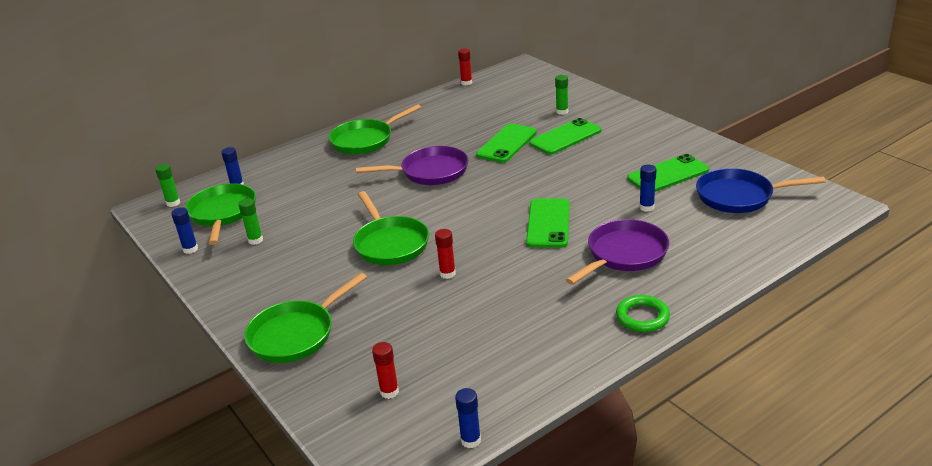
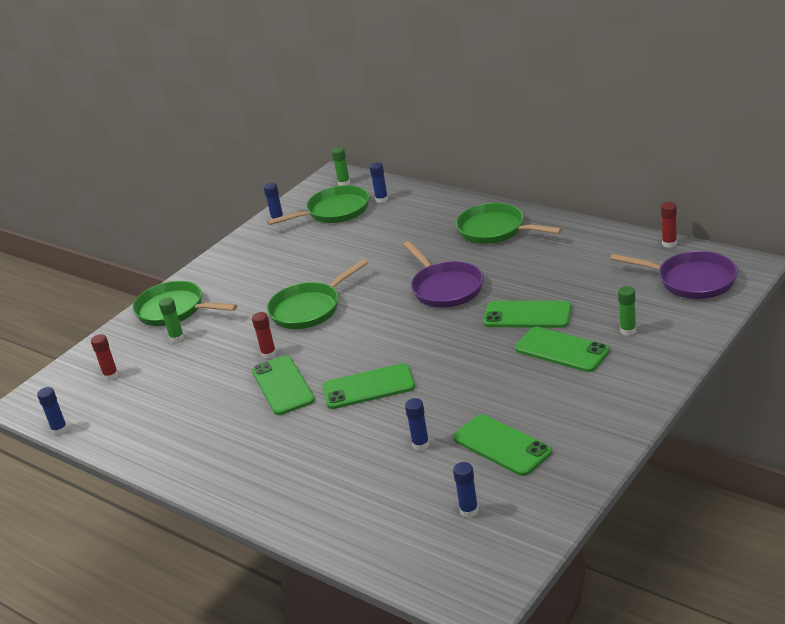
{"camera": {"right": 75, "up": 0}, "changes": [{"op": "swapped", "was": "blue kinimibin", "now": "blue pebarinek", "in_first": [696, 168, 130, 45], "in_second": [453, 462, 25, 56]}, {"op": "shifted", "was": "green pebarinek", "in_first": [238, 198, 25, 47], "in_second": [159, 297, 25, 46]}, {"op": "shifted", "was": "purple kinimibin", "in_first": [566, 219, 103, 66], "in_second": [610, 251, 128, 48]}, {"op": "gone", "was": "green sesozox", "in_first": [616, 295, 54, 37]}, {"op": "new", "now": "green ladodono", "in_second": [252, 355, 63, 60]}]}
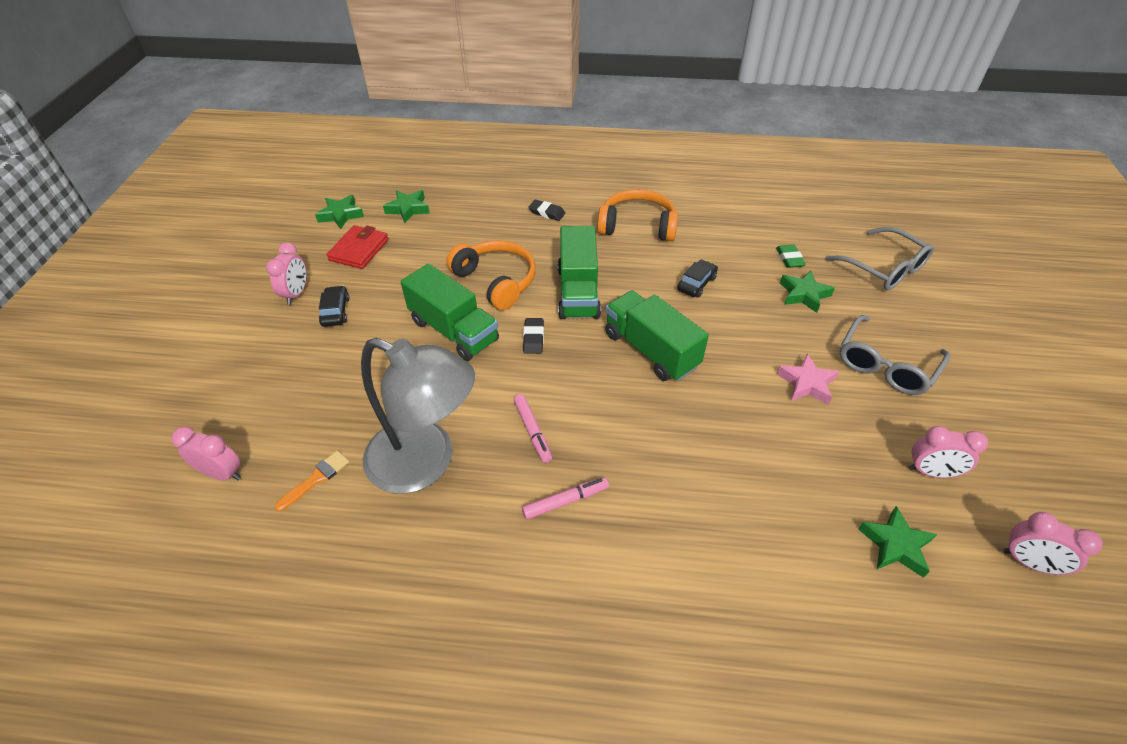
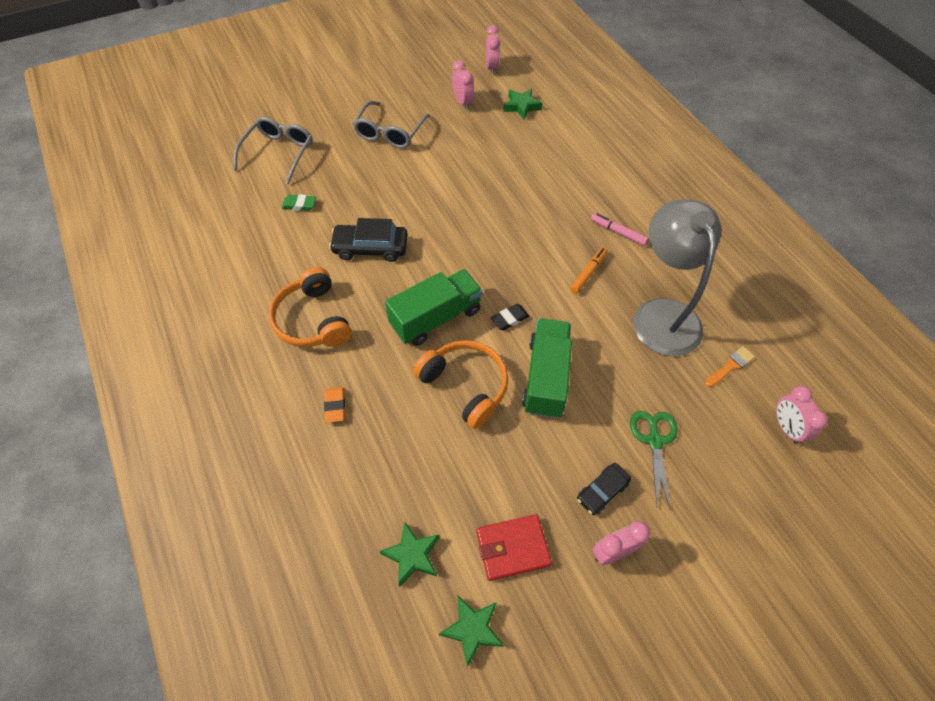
{"camera": {"right": -125, "up": 10}, "changes": [{"op": "repainted", "was": "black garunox", "now": "orange garunox", "in_first": [528, 200, 37, 21], "in_second": [324, 387, 21, 36]}, {"op": "rotated", "was": "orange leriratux", "in_first": [446, 240, 90, 70], "in_second": [413, 340, 95, 89], "clockwise": 120}, {"op": "rotated", "was": "green garunox", "in_first": [776, 244, 30, 24], "in_second": [282, 194, 34, 17], "clockwise": 45}, {"op": "scaled", "was": "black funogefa", "in_first": [677, 260, 41, 37], "in_second": [329, 218, 79, 44], "ratio": 1.63}, {"op": "gone", "was": "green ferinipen", "in_first": [780, 271, 55, 42]}, {"op": "gone", "was": "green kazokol", "in_first": [605, 291, 104, 90]}, {"op": "rotated", "was": "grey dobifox", "in_first": [840, 315, 110, 80], "in_second": [353, 101, 77, 48], "clockwise": 105}, {"op": "gone", "was": "pink ferinipen", "in_first": [777, 354, 62, 51]}, {"op": "repainted", "was": "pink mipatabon", "now": "orange mipatabon", "in_first": [514, 394, 38, 69], "in_second": [570, 247, 38, 47]}, {"op": "rotated", "was": "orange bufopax", "in_first": [274, 451, 75, 60], "in_second": [705, 346, 50, 41], "clockwise": 135}, {"op": "new", "now": "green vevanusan", "in_second": [630, 411, 48, 97]}]}
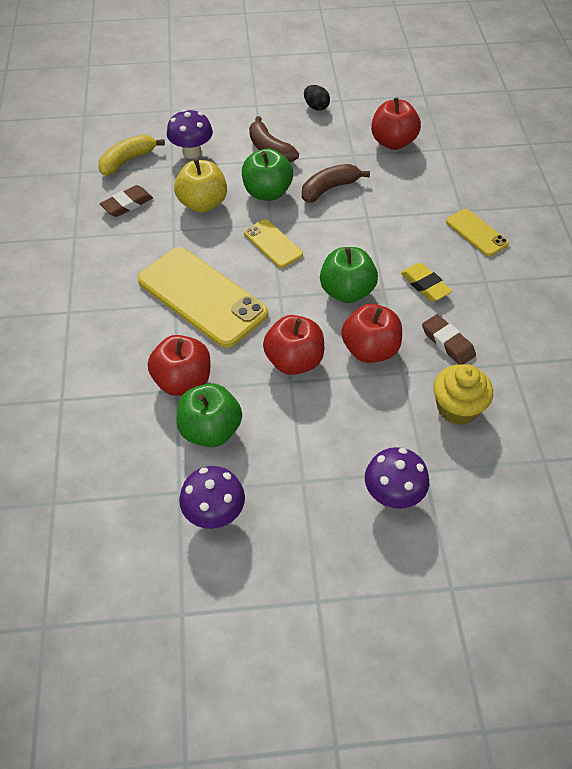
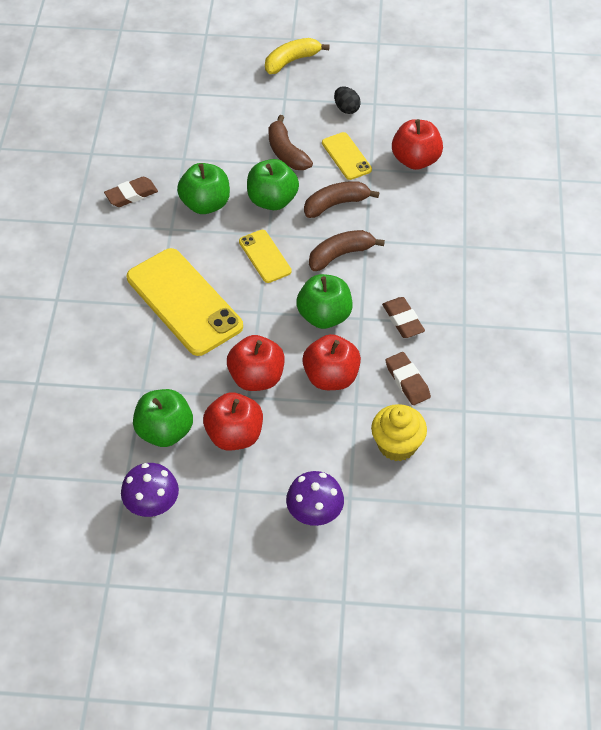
{"camera": {"right": 10, "up": 0}, "changes": [{"op": "gone", "was": "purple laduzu", "in_first": [167, 109, 46, 50]}, {"op": "shifted", "was": "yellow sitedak", "in_first": [98, 134, 67, 42], "in_second": [265, 38, 65, 36]}, {"op": "repainted", "was": "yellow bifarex", "now": "green bifarex", "in_first": [174, 159, 53, 54], "in_second": [177, 163, 53, 51]}, {"op": "shifted", "was": "yellow ladodono", "in_first": [446, 209, 63, 48], "in_second": [322, 132, 50, 48]}, {"op": "repainted", "was": "yellow garunox", "now": "brown garunox", "in_first": [401, 263, 51, 39], "in_second": [382, 297, 43, 41]}, {"op": "shifted", "was": "red bifarex", "in_first": [148, 335, 62, 61], "in_second": [203, 392, 60, 58]}, {"op": "new", "now": "brown sitedak", "in_second": [309, 230, 76, 41]}]}
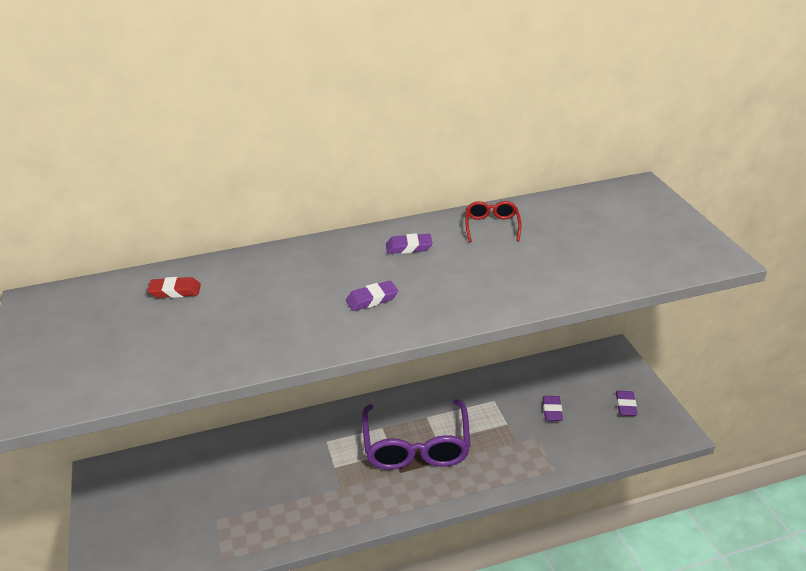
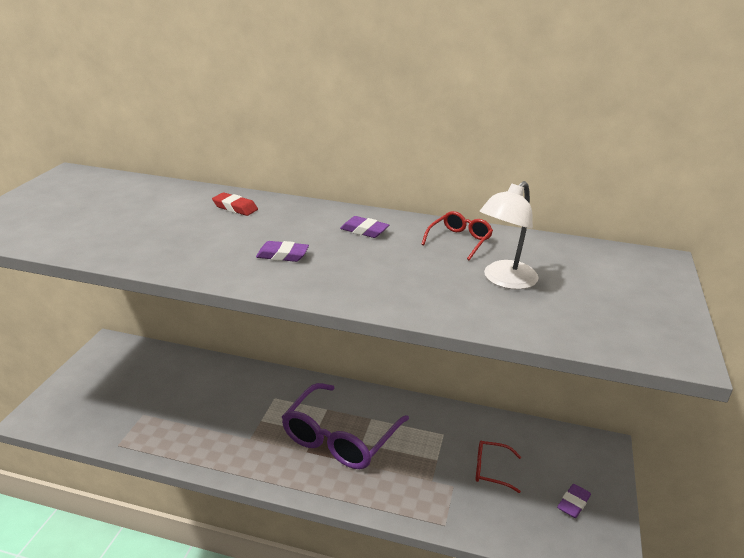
{"camera": {"right": 30, "up": -5}, "changes": [{"op": "shifted", "was": "red garunox", "in_first": [147, 277, 54, 21], "in_second": [212, 192, 46, 24]}, {"op": "swapped", "was": "purple garunox", "now": "red dobifox", "in_first": [543, 396, 20, 25], "in_second": [476, 441, 45, 52]}, {"op": "new", "now": "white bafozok", "in_second": [480, 181, 59, 109]}]}
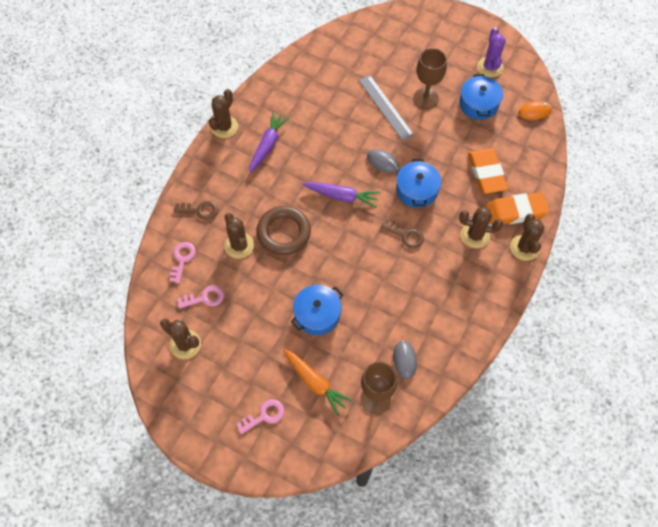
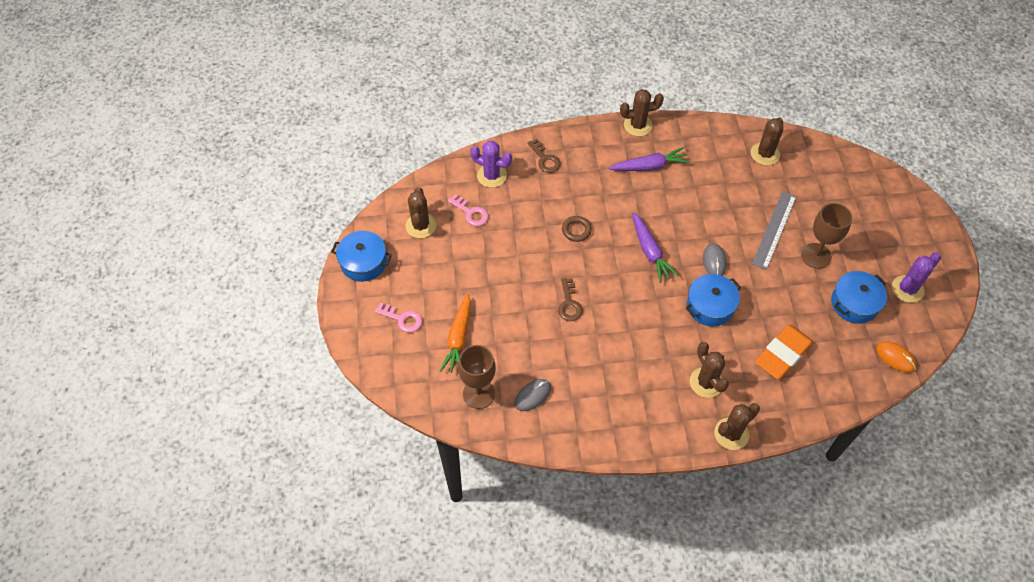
{"camera": {"right": 55, "up": -5}, "changes": [{"op": "gone", "was": "orange garunox", "in_first": [486, 192, 63, 32]}, {"op": "scaled", "was": "brown sesozox", "in_first": [256, 206, 55, 49], "in_second": [562, 216, 30, 26], "ratio": 0.52}, {"op": "shifted", "was": "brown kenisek", "in_first": [225, 213, 29, 46], "in_second": [751, 117, 32, 48]}, {"op": "shifted", "was": "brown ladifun", "in_first": [381, 219, 43, 29], "in_second": [558, 278, 25, 43]}, {"op": "swapped", "was": "pink ladifun", "now": "purple kenisek", "in_first": [169, 242, 27, 41], "in_second": [470, 141, 42, 47]}, {"op": "shifted", "was": "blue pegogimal", "in_first": [291, 285, 52, 50], "in_second": [331, 231, 61, 51]}]}
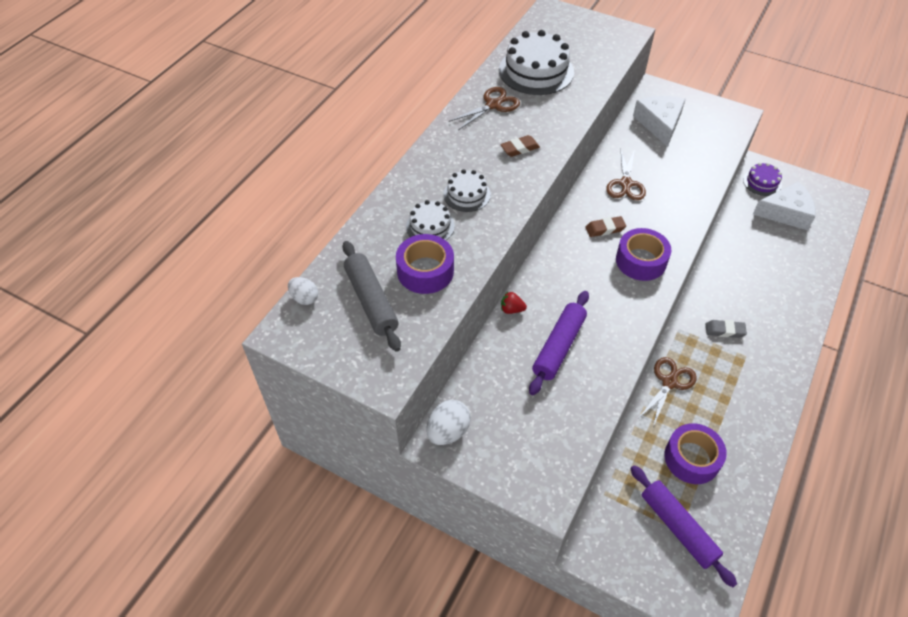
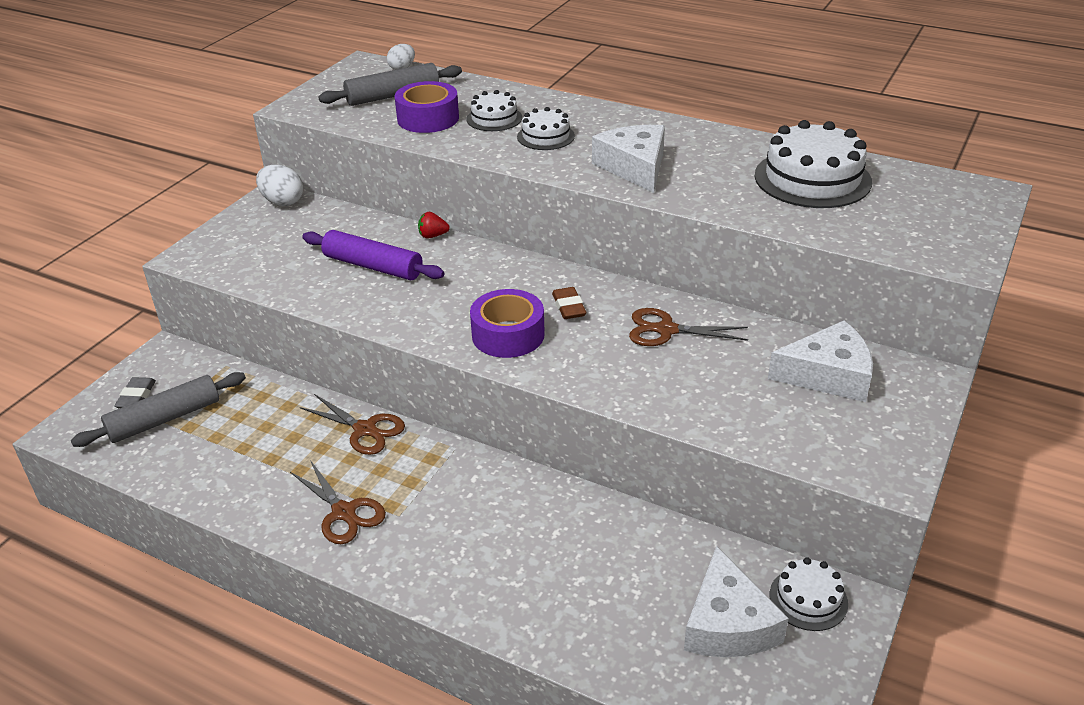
{"camera": {"right": 90, "up": -15}, "changes": [{"op": "shifted", "was": "brown vevanusan", "in_first": [448, 87, 72, 43], "in_second": [290, 460, 96, 84]}, {"op": "swapped", "was": "brown garunox", "now": "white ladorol", "in_first": [500, 135, 40, 22], "in_second": [592, 125, 73, 68]}, {"op": "repainted", "was": "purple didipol", "now": "white didipol", "in_first": [743, 163, 39, 33], "in_second": [770, 557, 78, 74]}, {"op": "rotated", "was": "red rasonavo", "in_first": [501, 292, 26, 22], "in_second": [418, 212, 32, 26], "clockwise": -105}, {"op": "shifted", "was": "grey garunox", "in_first": [706, 320, 41, 18], "in_second": [114, 377, 42, 31]}, {"op": "gone", "was": "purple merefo", "in_first": [664, 423, 63, 61]}, {"op": "repainted", "was": "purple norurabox", "now": "grey norurabox", "in_first": [630, 465, 107, 122], "in_second": [71, 372, 175, 75]}]}
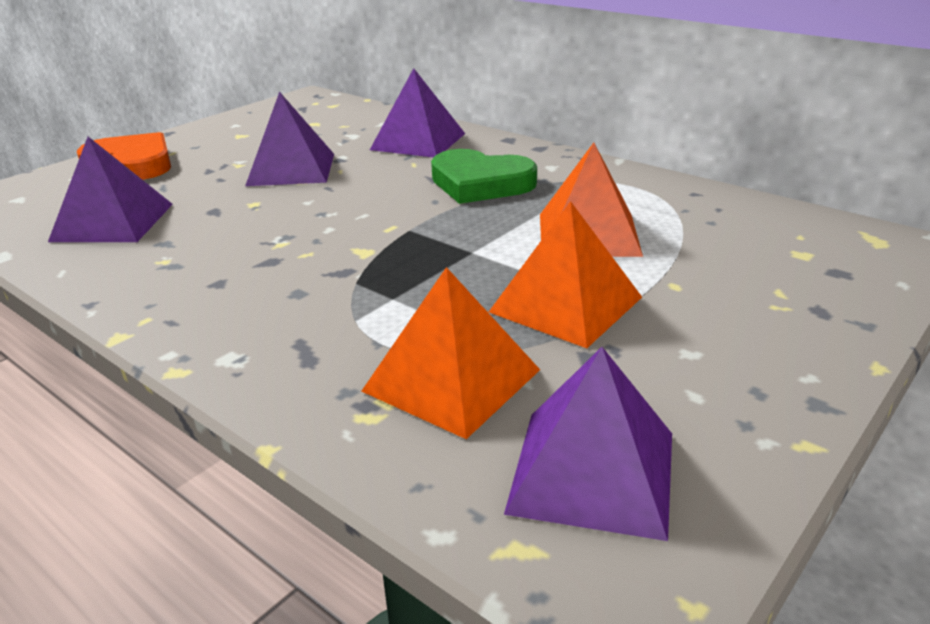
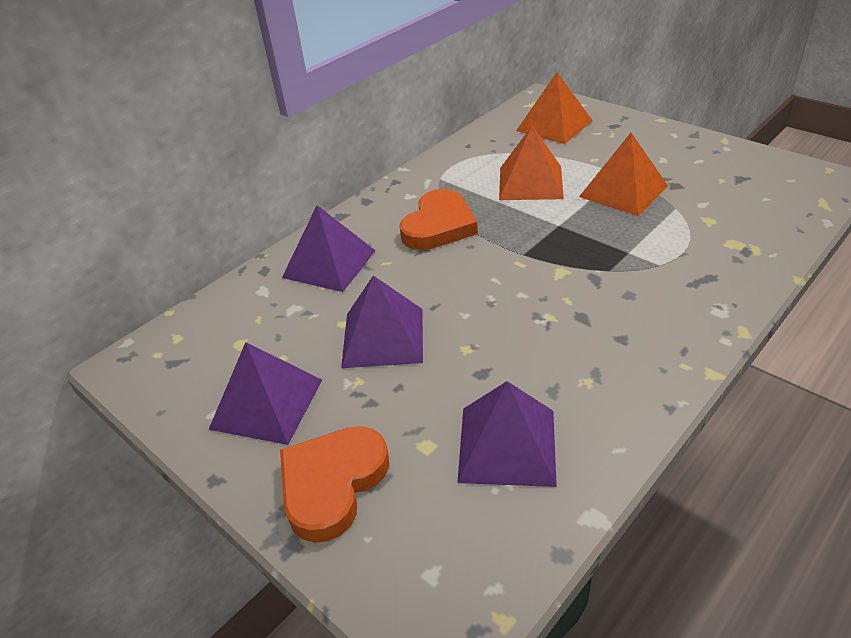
{"camera": {"right": -85, "up": 10}, "changes": [{"op": "repainted", "was": "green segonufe", "now": "orange segonufe", "in_first": [431, 149, 106, 55], "in_second": [399, 189, 79, 61]}, {"op": "shifted", "was": "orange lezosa", "in_first": [361, 267, 179, 172], "in_second": [516, 72, 77, 72]}, {"op": "shifted", "was": "purple lezosa", "in_first": [504, 347, 168, 194], "in_second": [208, 342, 114, 103]}]}
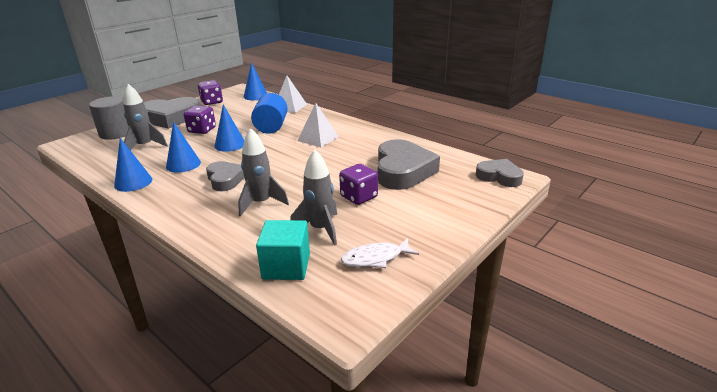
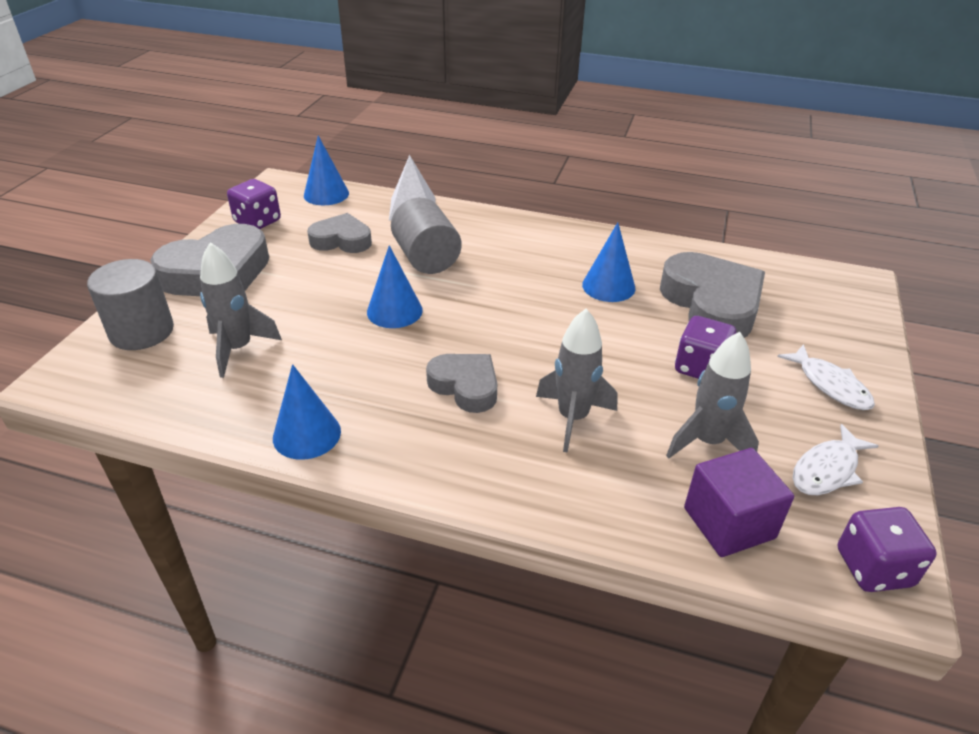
{"camera": {"right": -25, "up": 10}, "changes": [{"op": "repainted", "was": "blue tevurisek", "now": "grey tevurisek", "in_first": [251, 93, 36, 41], "in_second": [391, 198, 71, 76]}, {"op": "gone", "was": "white lezosa", "in_first": [297, 103, 42, 44]}, {"op": "shifted", "was": "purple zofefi", "in_first": [184, 105, 32, 29], "in_second": [838, 507, 99, 85]}, {"op": "shifted", "was": "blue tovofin", "in_first": [166, 122, 35, 51], "in_second": [582, 222, 53, 80]}, {"op": "shifted", "was": "grey segonufe", "in_first": [476, 159, 48, 28], "in_second": [307, 213, 65, 40]}, {"op": "repainted", "was": "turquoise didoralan", "now": "purple didoralan", "in_first": [256, 220, 54, 60], "in_second": [684, 448, 110, 109]}, {"op": "new", "now": "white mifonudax", "in_second": [777, 344, 98, 66]}]}
